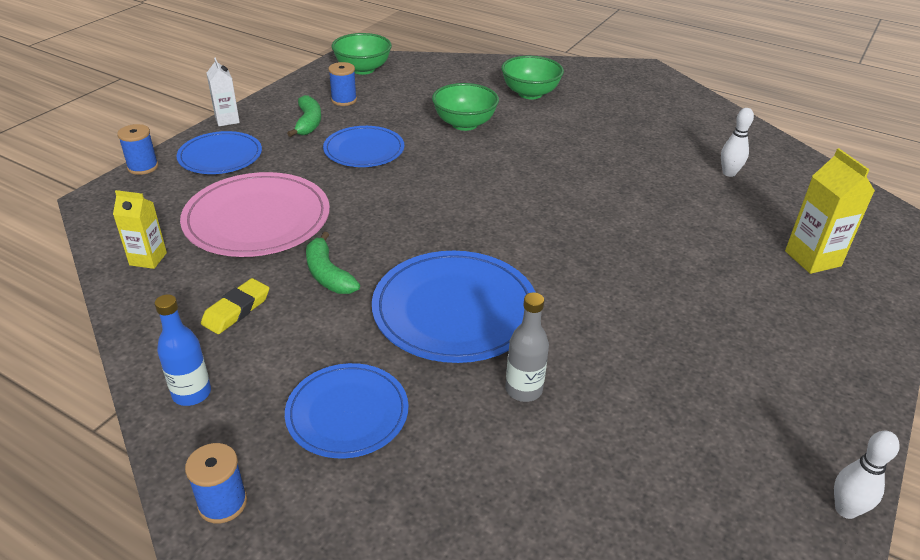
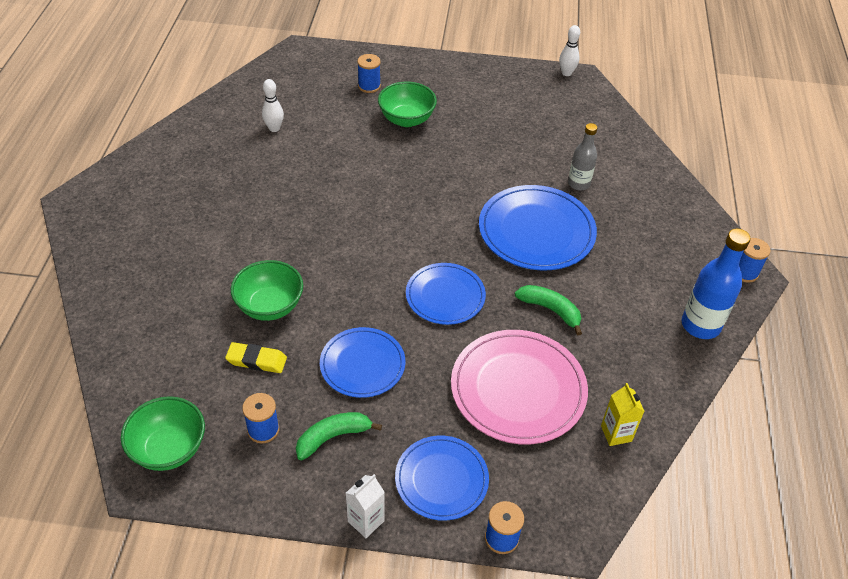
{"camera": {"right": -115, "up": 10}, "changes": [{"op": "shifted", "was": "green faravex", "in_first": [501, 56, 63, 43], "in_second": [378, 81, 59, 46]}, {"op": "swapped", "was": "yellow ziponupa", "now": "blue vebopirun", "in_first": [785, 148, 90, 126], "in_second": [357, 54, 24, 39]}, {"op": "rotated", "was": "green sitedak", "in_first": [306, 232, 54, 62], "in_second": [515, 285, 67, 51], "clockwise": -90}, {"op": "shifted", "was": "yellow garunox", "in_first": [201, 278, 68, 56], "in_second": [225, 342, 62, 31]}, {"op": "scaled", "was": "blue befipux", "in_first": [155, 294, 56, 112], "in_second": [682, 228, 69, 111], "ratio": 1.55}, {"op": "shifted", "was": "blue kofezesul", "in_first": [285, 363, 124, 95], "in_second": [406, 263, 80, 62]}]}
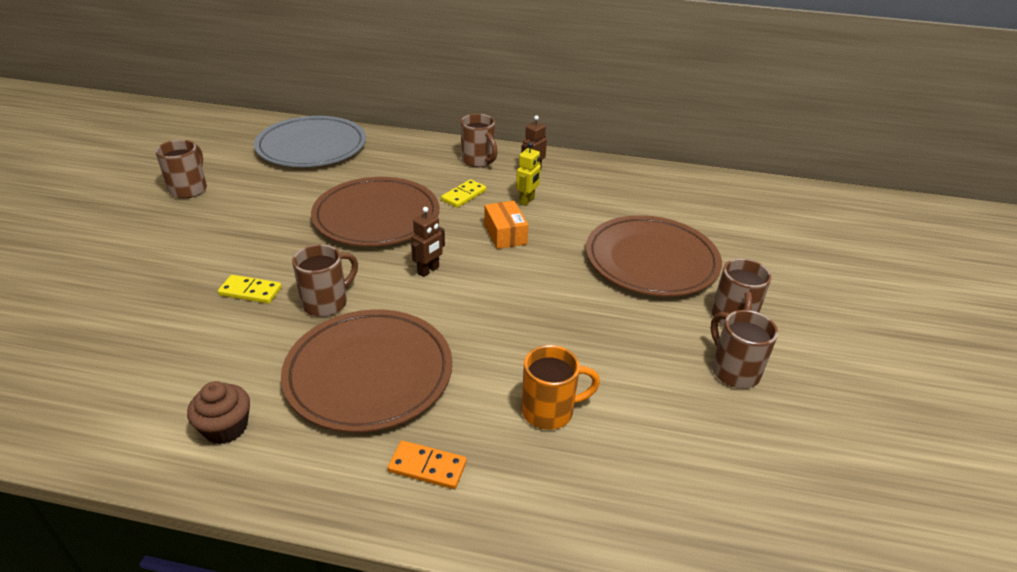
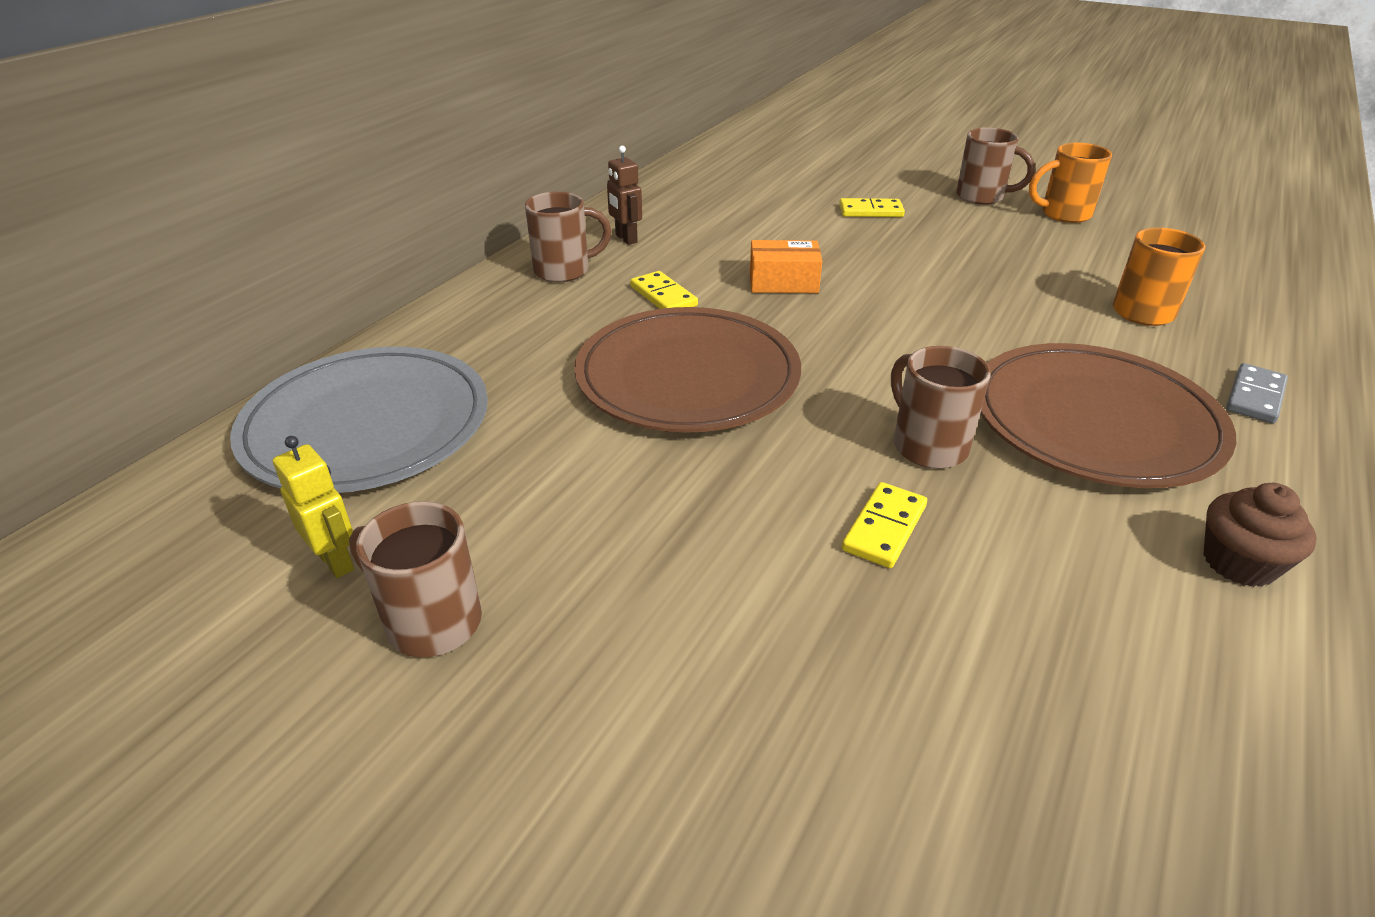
{"camera": {"right": -70, "up": 0}, "changes": [{"op": "shifted", "was": "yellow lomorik", "in_first": [516, 142, 25, 64], "in_second": [273, 436, 81, 142]}, {"op": "gone", "was": "brown lomorik", "in_first": [411, 207, 34, 70]}, {"op": "swapped", "was": "brown kofezesul", "now": "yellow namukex", "in_first": [586, 215, 136, 82], "in_second": [839, 198, 66, 19]}, {"op": "repainted", "was": "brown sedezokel", "now": "orange sedezokel", "in_first": [711, 310, 67, 79], "in_second": [1029, 143, 83, 80]}, {"op": "repainted", "was": "orange namukex", "now": "grey namukex", "in_first": [388, 441, 79, 48], "in_second": [1226, 363, 62, 60]}]}
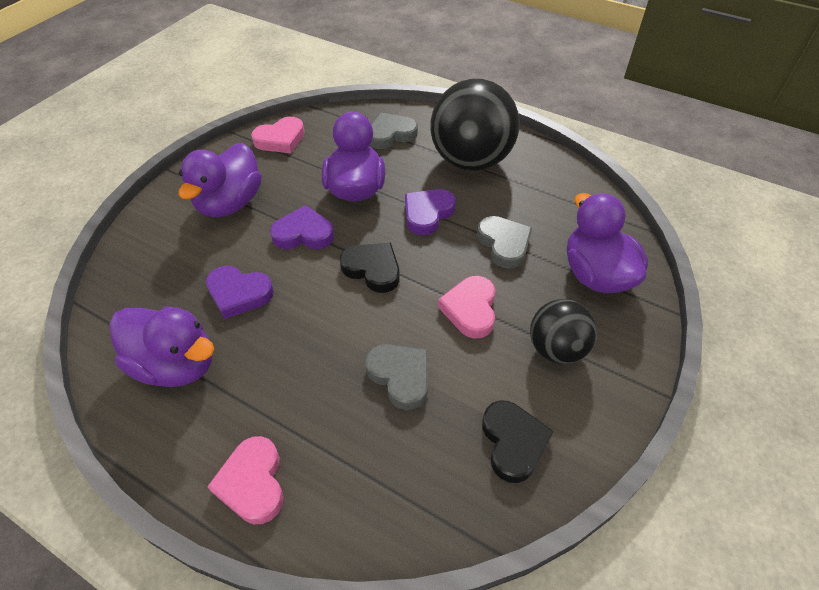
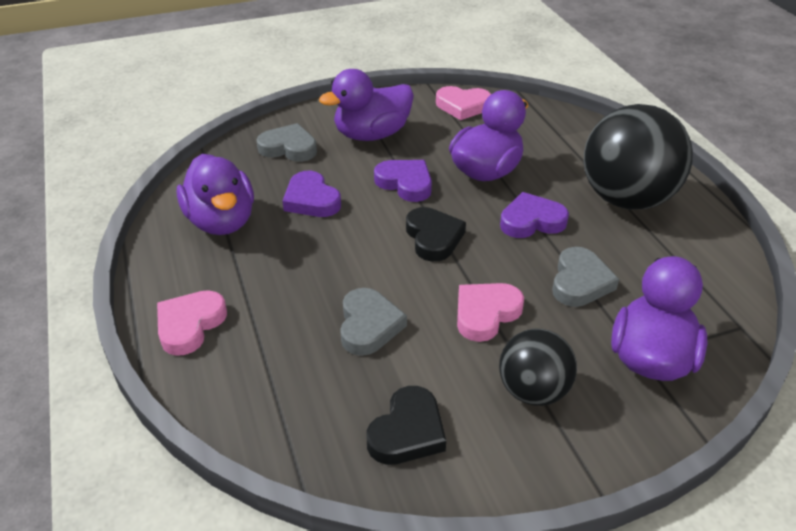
{"camera": {"right": 40, "up": -10}, "changes": [{"op": "shifted", "was": "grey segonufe", "in_first": [370, 113, 48, 36], "in_second": [257, 123, 60, 39]}]}
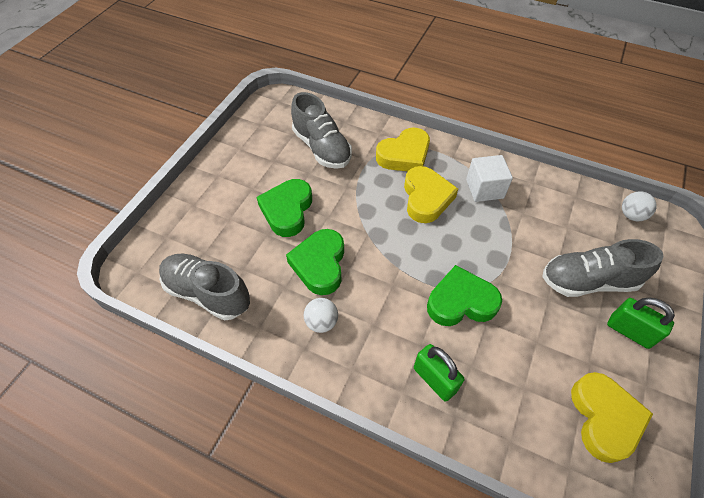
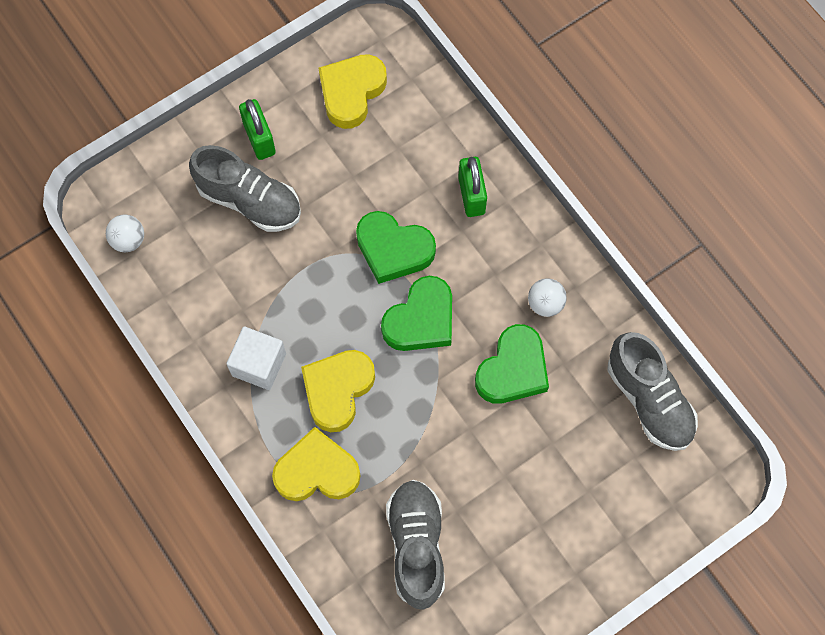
{"camera": {"right": -150, "up": 15}, "changes": [{"op": "shifted", "was": "green segonufe", "in_first": [257, 179, 55, 58], "in_second": [381, 276, 71, 75]}]}
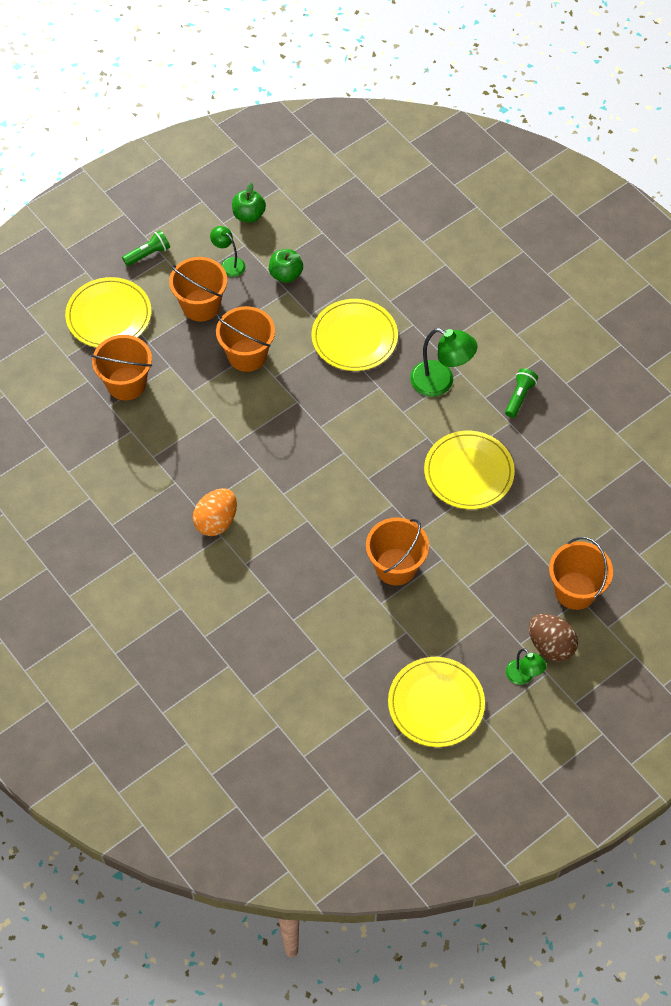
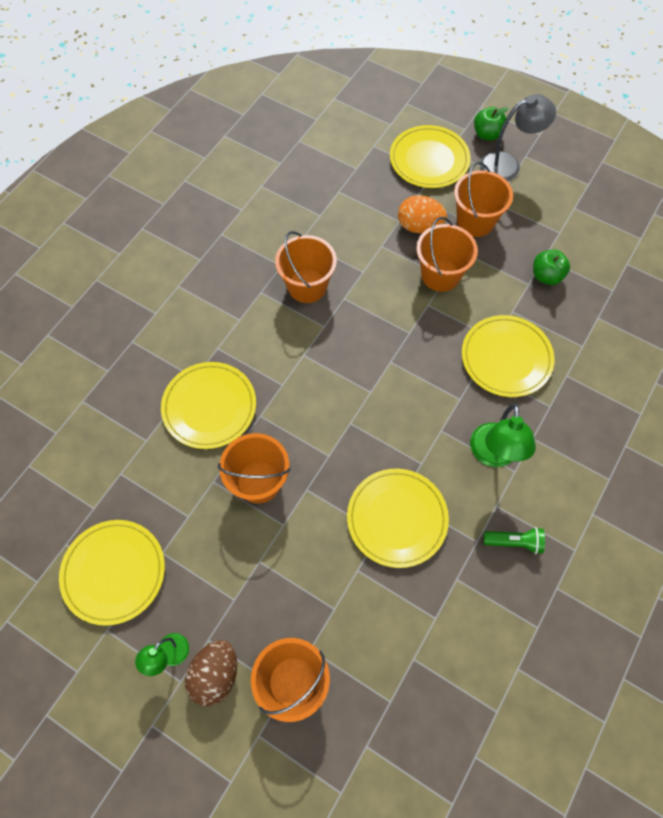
{"camera": {"right": 70, "up": 5}, "changes": [{"op": "shifted", "was": "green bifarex", "in_first": [232, 182, 34, 41], "in_second": [474, 107, 34, 34]}, {"op": "gone", "was": "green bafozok", "in_first": [210, 226, 35, 51]}, {"op": "swapped", "was": "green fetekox", "now": "grey bafozok", "in_first": [122, 230, 48, 36], "in_second": [480, 94, 76, 88]}, {"op": "shifted", "was": "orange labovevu", "in_first": [91, 335, 61, 65], "in_second": [275, 231, 62, 72]}, {"op": "shifted", "was": "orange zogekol", "in_first": [193, 488, 44, 48], "in_second": [398, 195, 49, 38]}, {"op": "new", "now": "yellow kofezesul", "in_second": [161, 362, 95, 87]}]}
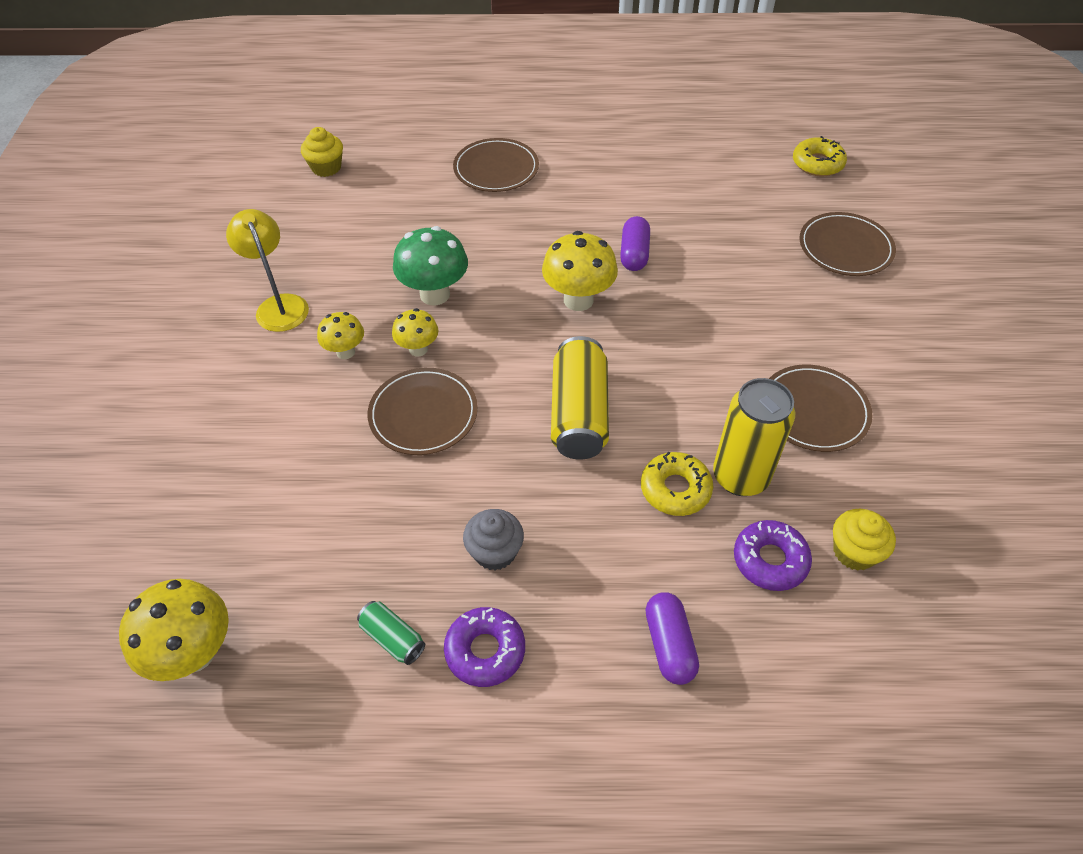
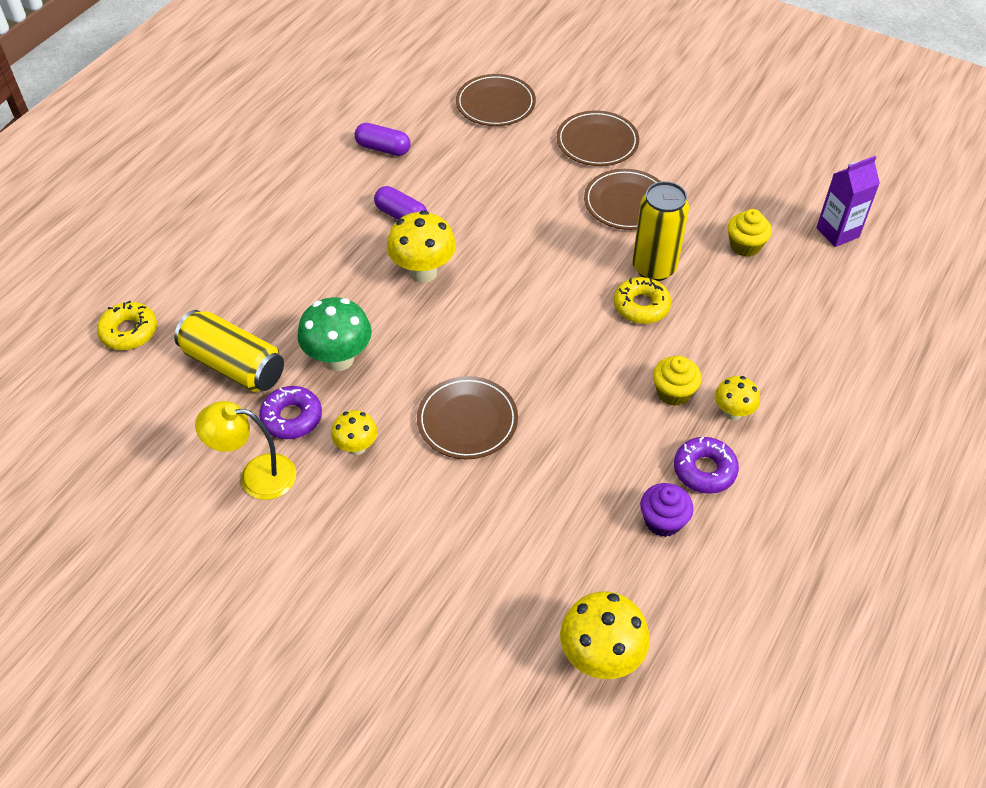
{"camera": {"right": -60, "up": 0}, "changes": [{"op": "shifted", "was": "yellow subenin", "in_first": [301, 127, 42, 50], "in_second": [653, 356, 49, 50]}, {"op": "shifted", "was": "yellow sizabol", "in_first": [793, 136, 54, 40], "in_second": [97, 301, 60, 49]}, {"op": "shifted", "was": "brown kofezesul", "in_first": [453, 138, 86, 54], "in_second": [557, 110, 82, 56]}, {"op": "shifted", "was": "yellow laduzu", "in_first": [392, 308, 47, 49], "in_second": [715, 376, 45, 44]}, {"op": "shifted", "was": "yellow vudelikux", "in_first": [551, 336, 58, 124], "in_second": [174, 310, 110, 82]}, {"op": "gone", "was": "grey subenin", "in_first": [463, 509, 61, 62]}, {"op": "shifted", "was": "purple sizabol", "in_first": [734, 520, 78, 71], "in_second": [259, 386, 63, 53]}, {"op": "shifted", "was": "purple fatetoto", "in_first": [645, 592, 54, 93], "in_second": [355, 123, 56, 33]}, {"op": "swapped", "was": "green vudelikux", "now": "purple subenin", "in_first": [357, 601, 68, 64], "in_second": [640, 483, 53, 54]}, {"op": "new", "now": "purple ziponupa", "in_second": [816, 156, 64, 91]}]}
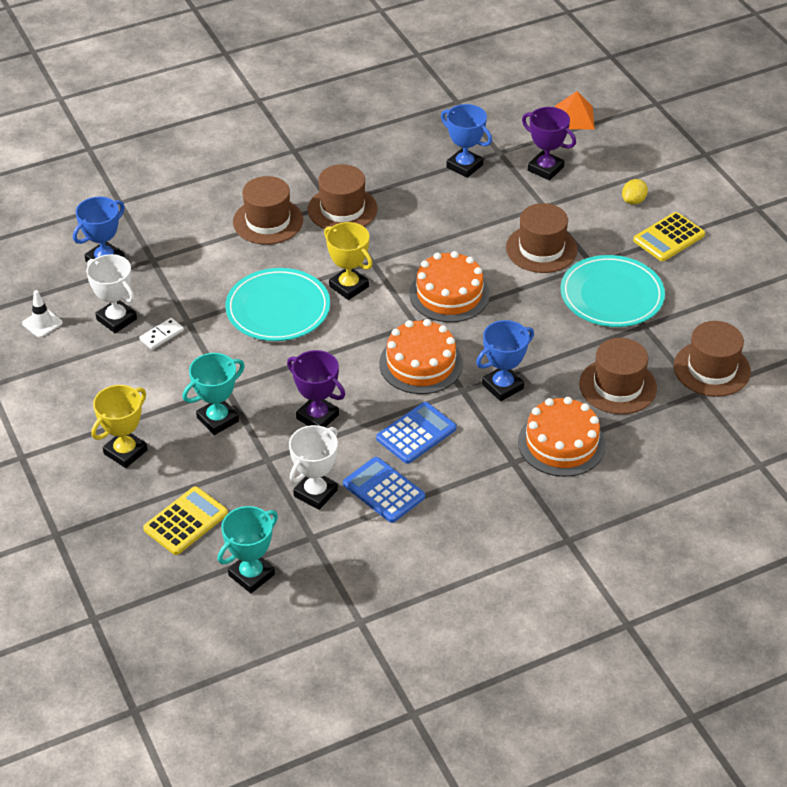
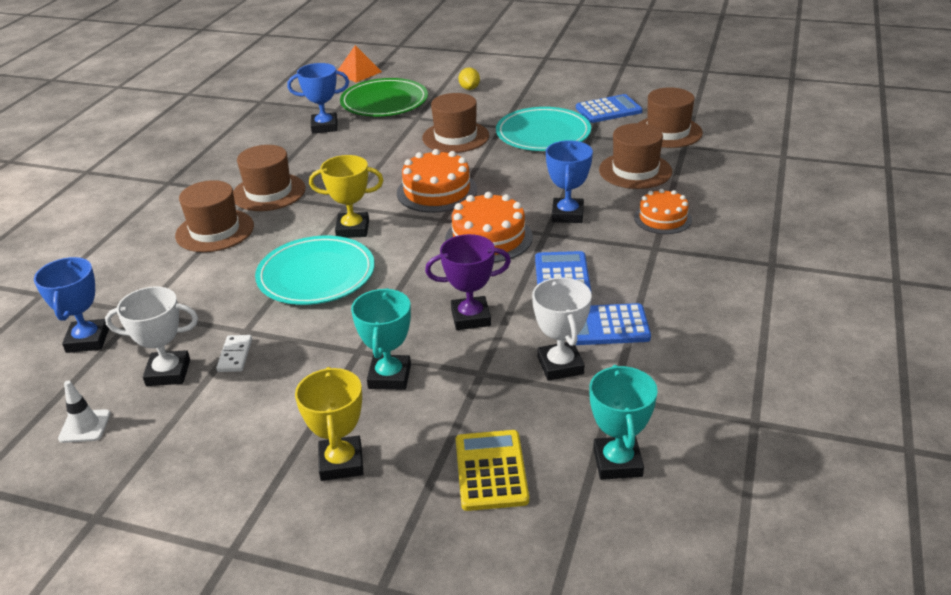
{"camera": {"right": -45, "up": -10}, "changes": [{"op": "swapped", "was": "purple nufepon", "now": "green kofezesul", "in_first": [522, 107, 54, 73], "in_second": [340, 78, 88, 38]}, {"op": "gone", "was": "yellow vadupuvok", "in_first": [633, 212, 72, 49]}, {"op": "scaled", "was": "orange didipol", "in_first": [518, 397, 88, 80], "in_second": [634, 189, 58, 45], "ratio": 0.66}, {"op": "new", "now": "blue vadupuvok", "in_second": [576, 94, 66, 29]}]}
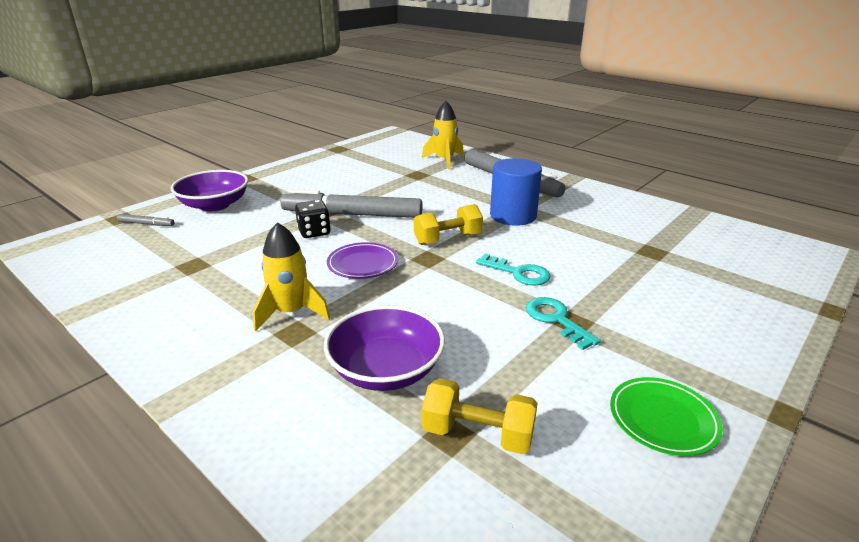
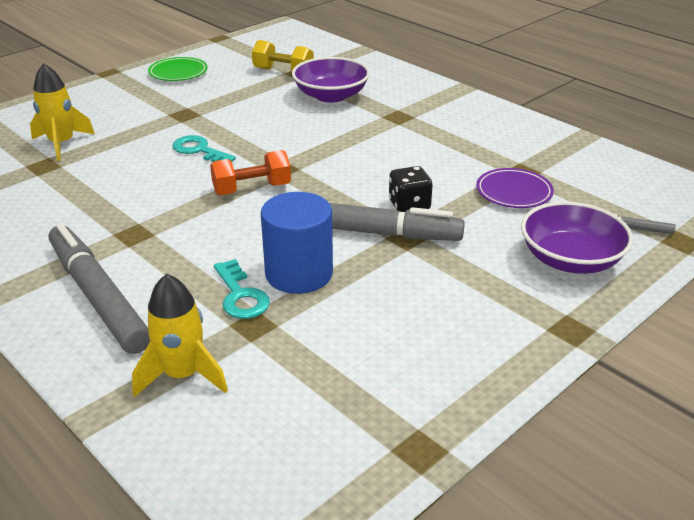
{"camera": {"right": -175, "up": 5}, "changes": [{"op": "shifted", "was": "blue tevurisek", "in_first": [490, 158, 52, 68], "in_second": [261, 192, 72, 102]}, {"op": "repainted", "was": "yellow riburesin", "now": "orange riburesin", "in_first": [414, 204, 69, 41], "in_second": [210, 150, 81, 45]}, {"op": "shifted", "was": "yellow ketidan", "in_first": [253, 222, 77, 109], "in_second": [30, 63, 65, 98]}, {"op": "shifted", "was": "purple kofezesul", "in_first": [327, 242, 71, 37], "in_second": [476, 168, 78, 40]}, {"op": "shifted", "was": "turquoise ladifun", "in_first": [526, 297, 75, 53], "in_second": [214, 259, 56, 60]}]}
